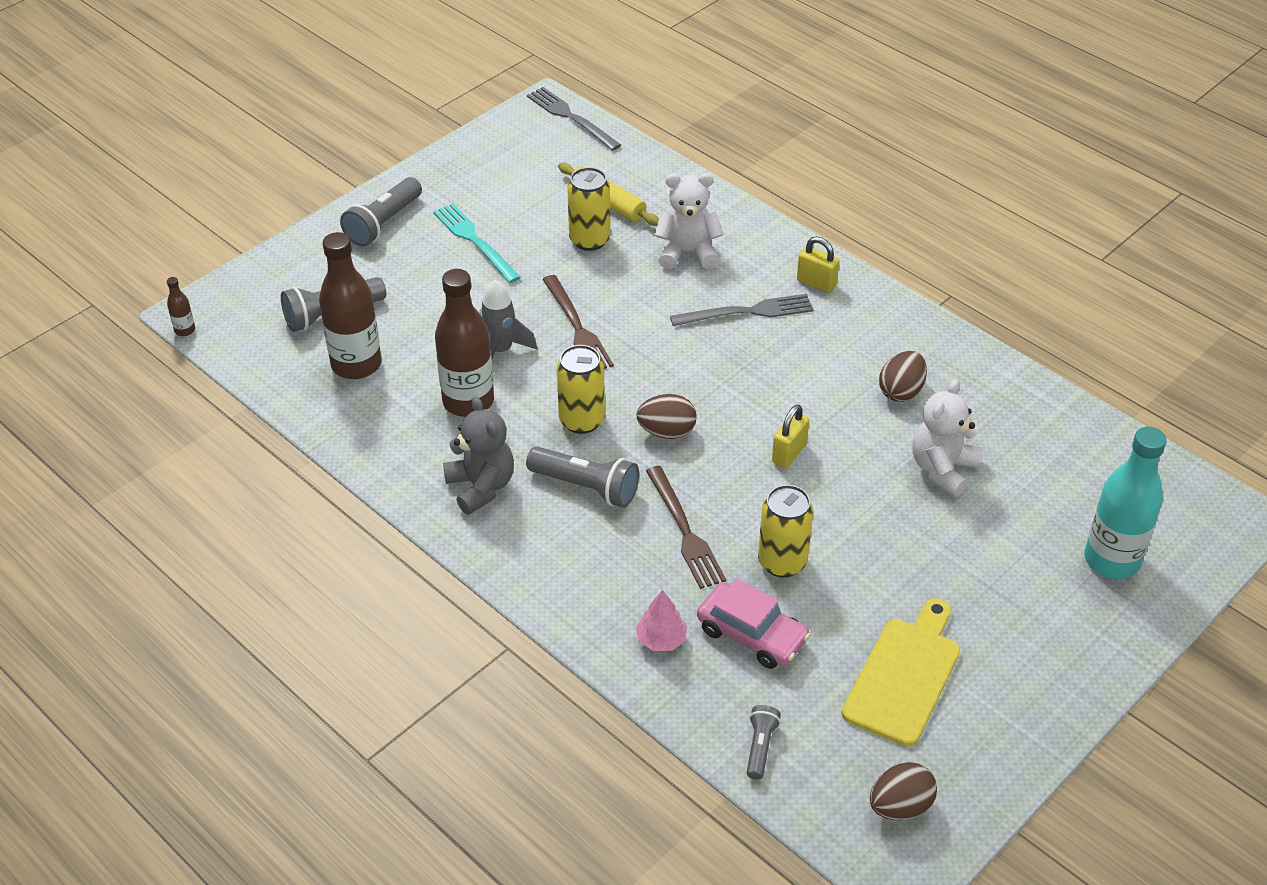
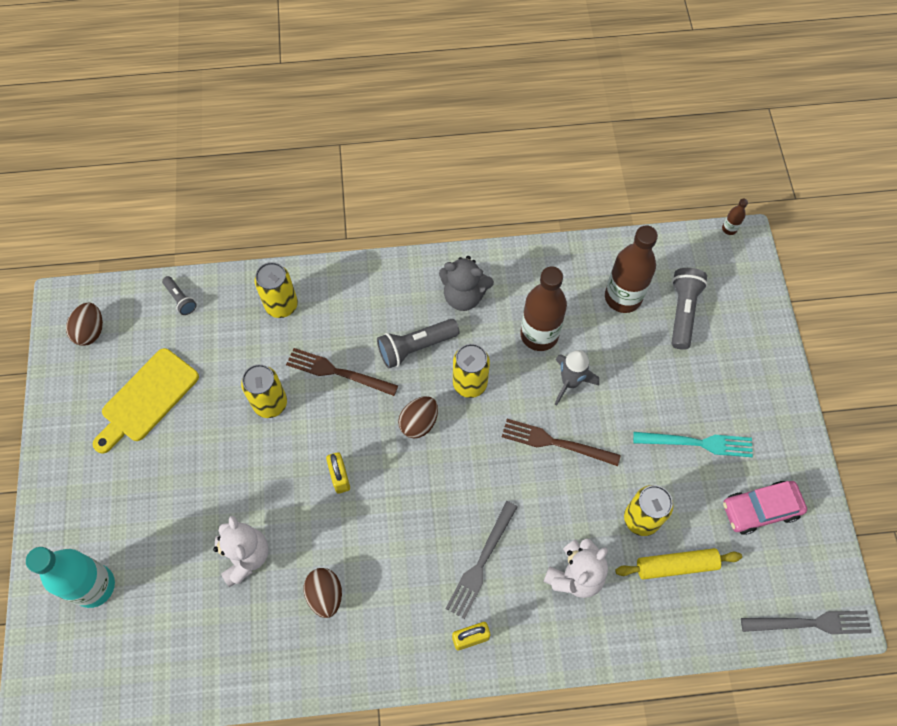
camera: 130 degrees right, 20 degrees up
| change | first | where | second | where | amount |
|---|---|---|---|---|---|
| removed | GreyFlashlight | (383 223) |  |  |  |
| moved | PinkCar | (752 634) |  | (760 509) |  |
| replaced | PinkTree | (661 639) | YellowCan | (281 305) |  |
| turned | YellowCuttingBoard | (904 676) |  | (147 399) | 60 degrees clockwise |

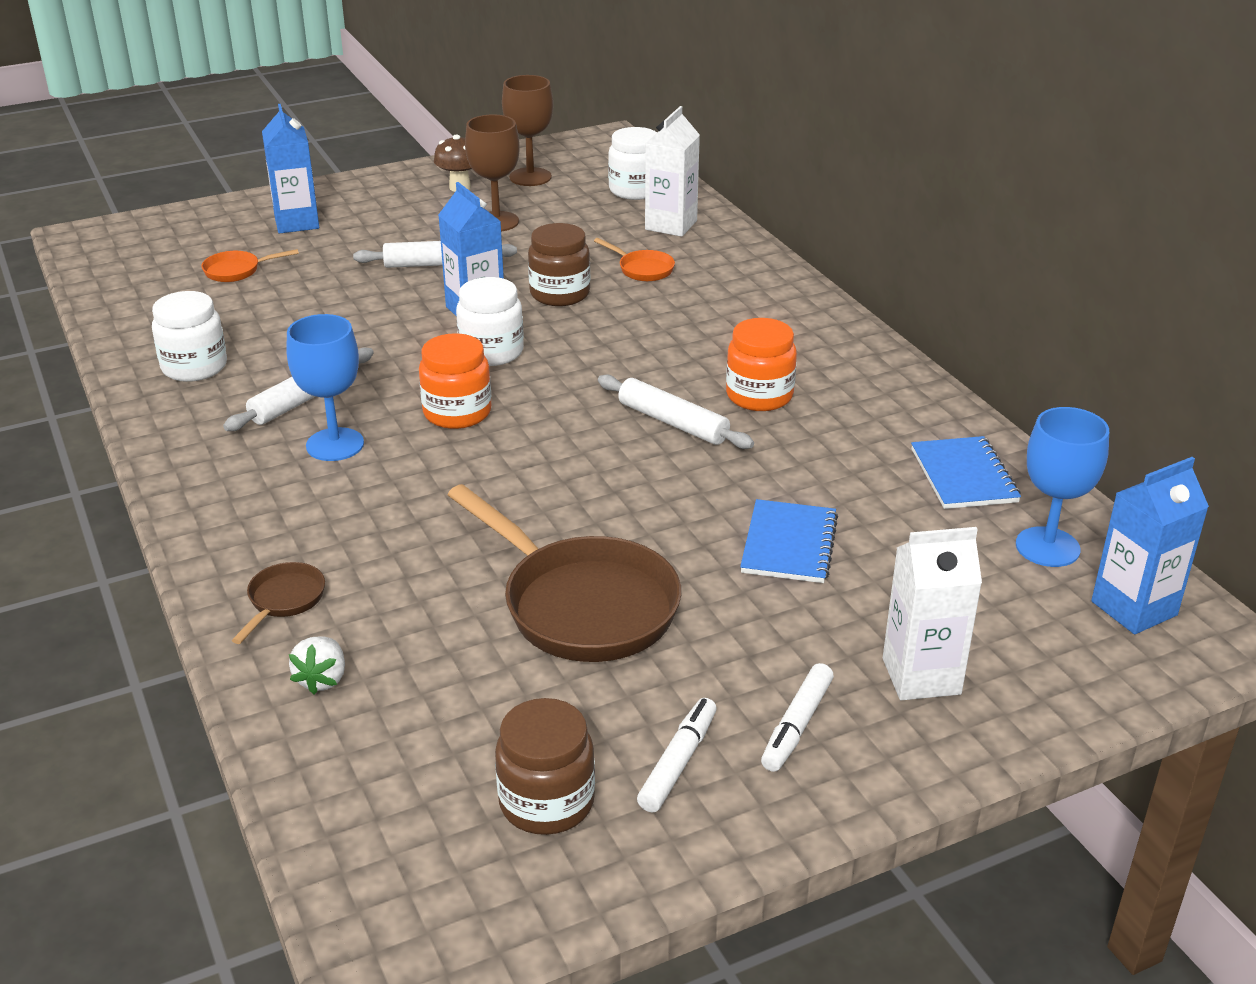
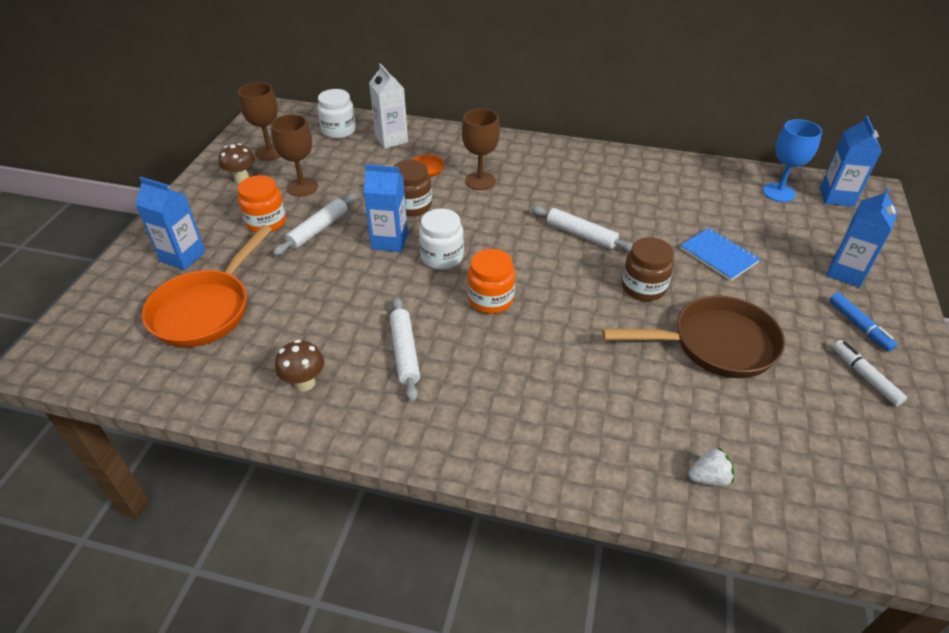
camera: 50 degrees left, 10 degrees up
| change | first | where | second | where | amount |
|---|---|---|---|---|---|
| removed | BrownPan | (284 600) |  |  |  |
| removed | BlueGoblet | (335 445) |  |  |  |
| removed | BlueNotebook | (964 476) |  |  |  |
| added |  |  | BrownGoblet | (480 181) |  |
| moved | BrownJar | (546 802) |  | (643 287) |  |
| moved | OrangeJar | (759 396) |  | (266 222) |  |
| replaced | WhiteJar | (194 367) | BrownMushroom | (304 383) |  |
| recoloured | WhiteMarker | (797 725) | BlueMarker | (859 326) |  |
| recoloured | WhiteCarton | (921 676) | BlueCarton | (846 273) |  |
| turned | WhiteStrawberry | (322 679) |  | (708 478) | 60 degrees counterclockwise |
| turned | WhiteRollingPin | (673 422) |  | (581 235) | 45 degrees clockwise |
| resized | OrangePan | (236 271) |  | (206 309) | x2.25 |

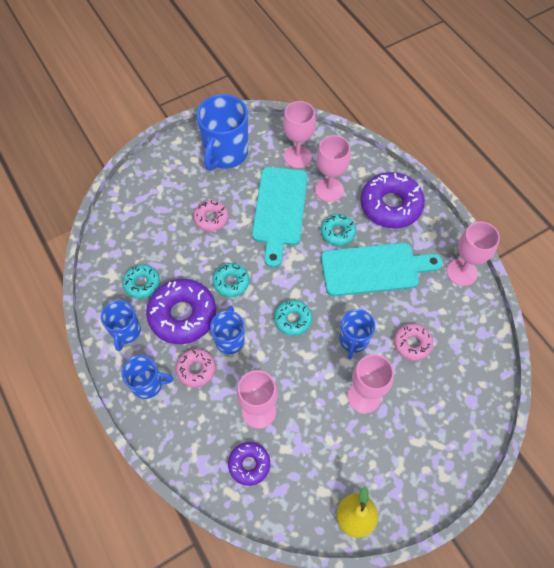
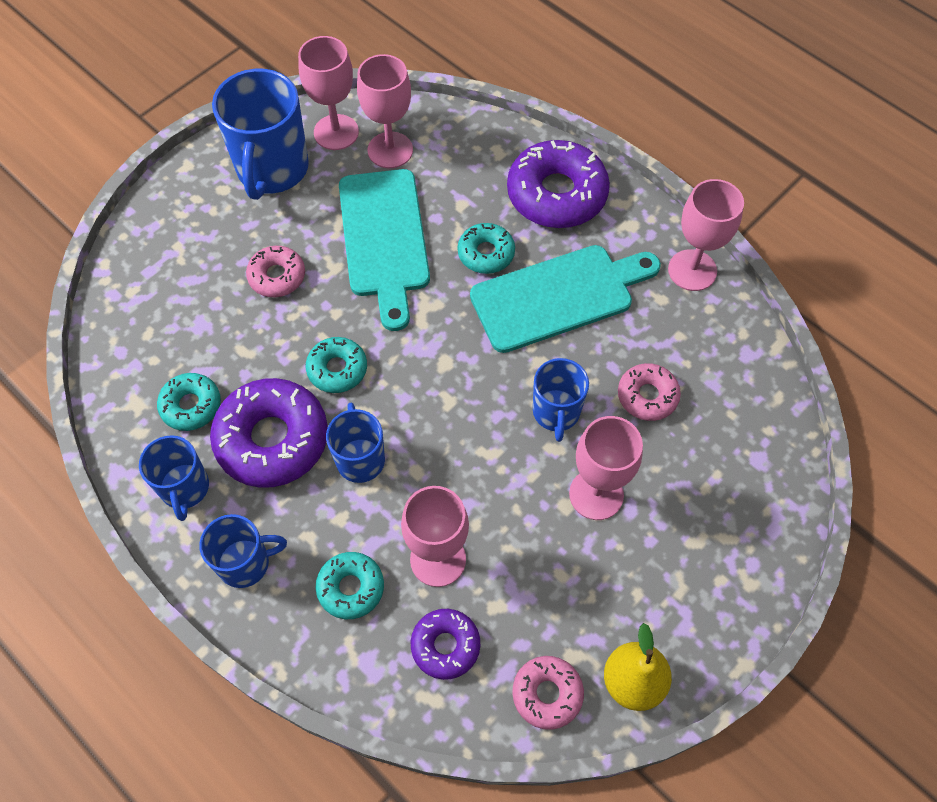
camera: 15 degrees left, 0 degrees up
| change | first | where | second | where | amount |
|---|---|---|---|---|---|
| moved | PinkDonut | (196 369) |  | (547 694) |  |
| moved | TurquoiseDonut | (293 320) |  | (351 588) |  |
| moved | PinkGoblet | (329 190) |  | (336 132) |  |

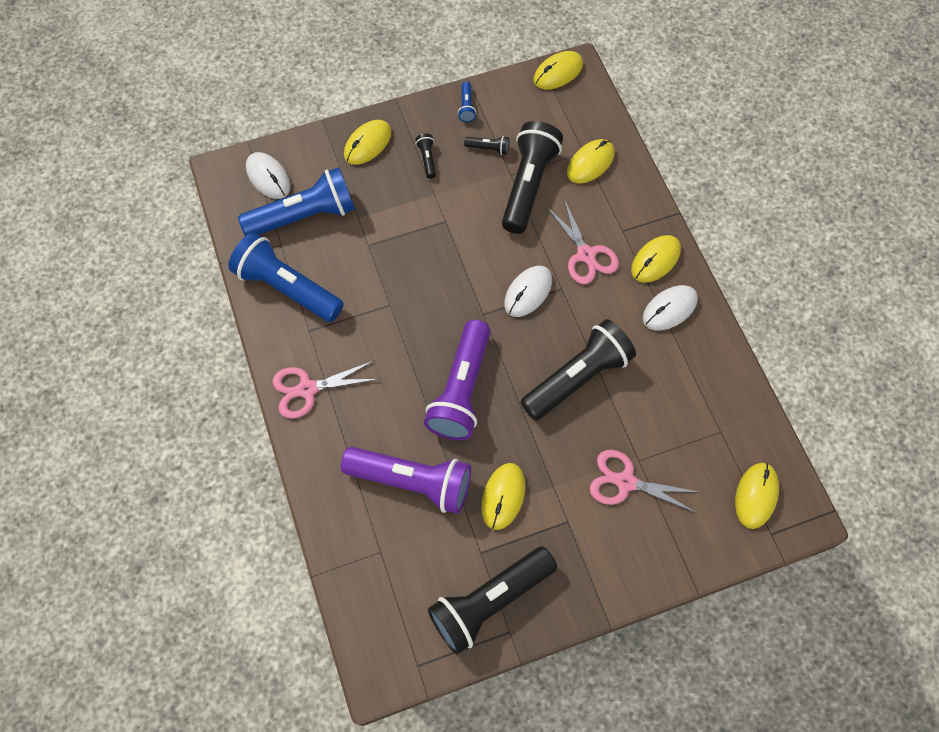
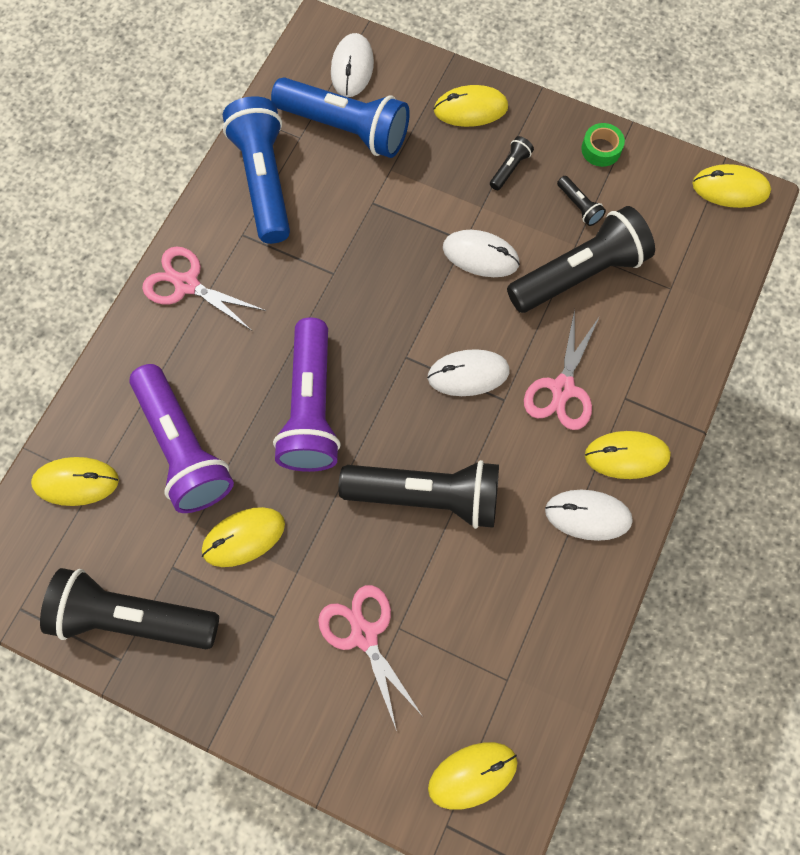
camera: 45 degrees right, 5 degrees up
| change | first | where | second | where | amount |
|---|---|---|---|---|---|
| added |  |  | WhiteMouse | (480 255) |  |
| moved | YellowMouse | (590 163) |  | (76 482) |  |
| replaced | BlueFlashlight | (466 107) | GreenTape | (601 149) |  |
| turned | PurpleFlashlight | (462 390) |  | (311 408) | 60 degrees counterclockwise |

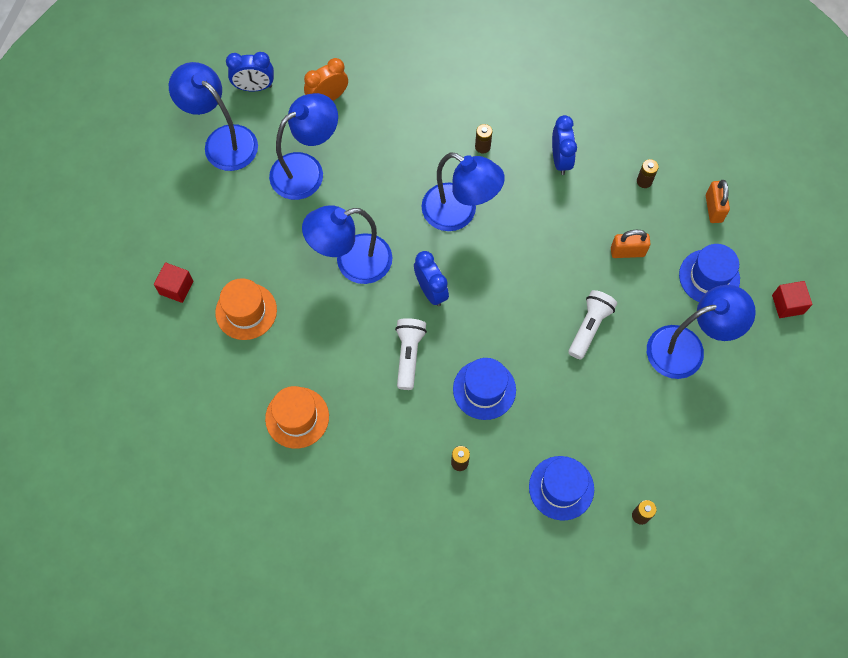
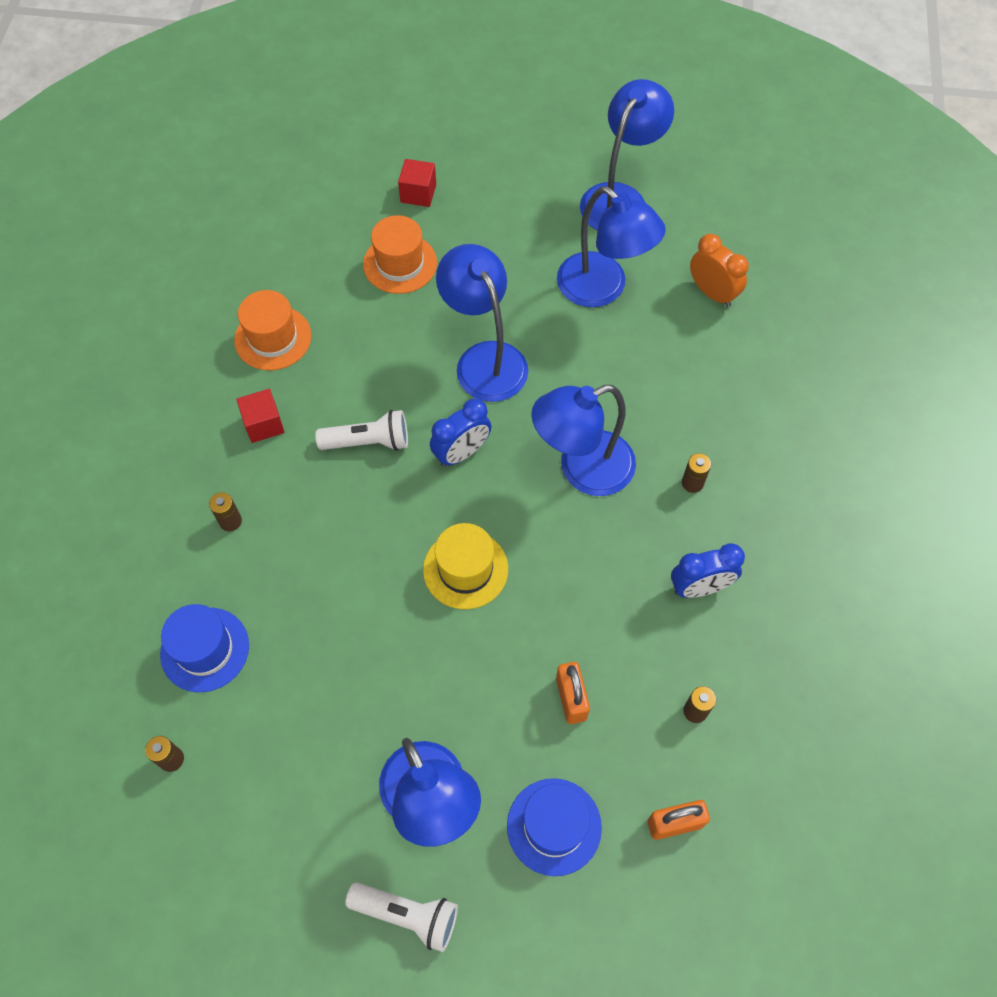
camera: 80 degrees right, 5 degrees down
| change | first | where | second | where | amount |
|---|---|---|---|---|---|
| removed | BlueClock | (254 87) |  |  |  |
| removed | BlueHat | (484 389) |  |  |  |
| added |  |  | YellowHat | (465 569) |  |
| moved | WhiteFlashlight | (589 327) |  | (407 915) |  |
| moved | RedCube | (787 304) |  | (264 424) |  |
| turned | BlueLamp | (459 213) |  | (582 469) | 45 degrees clockwise |

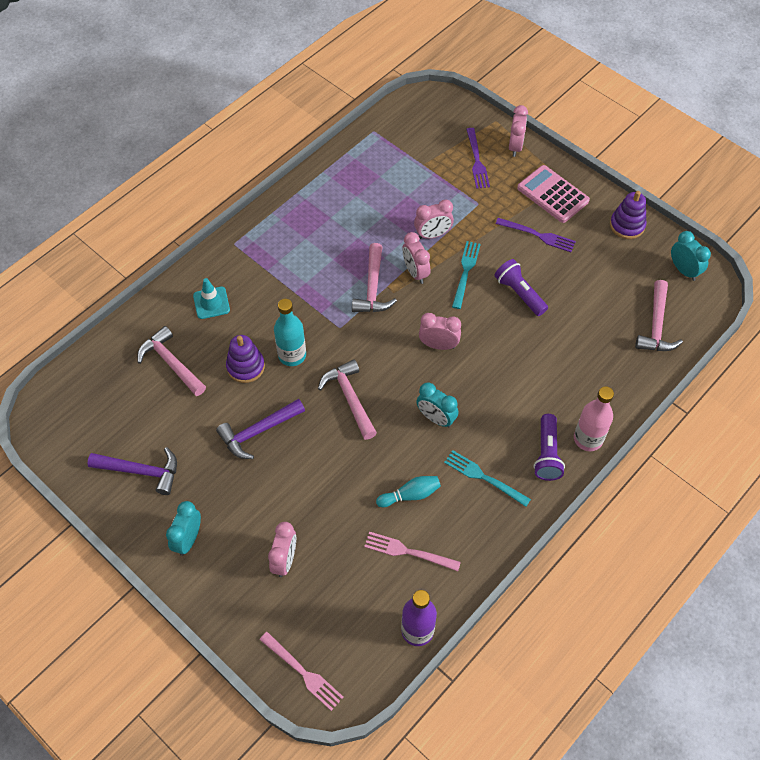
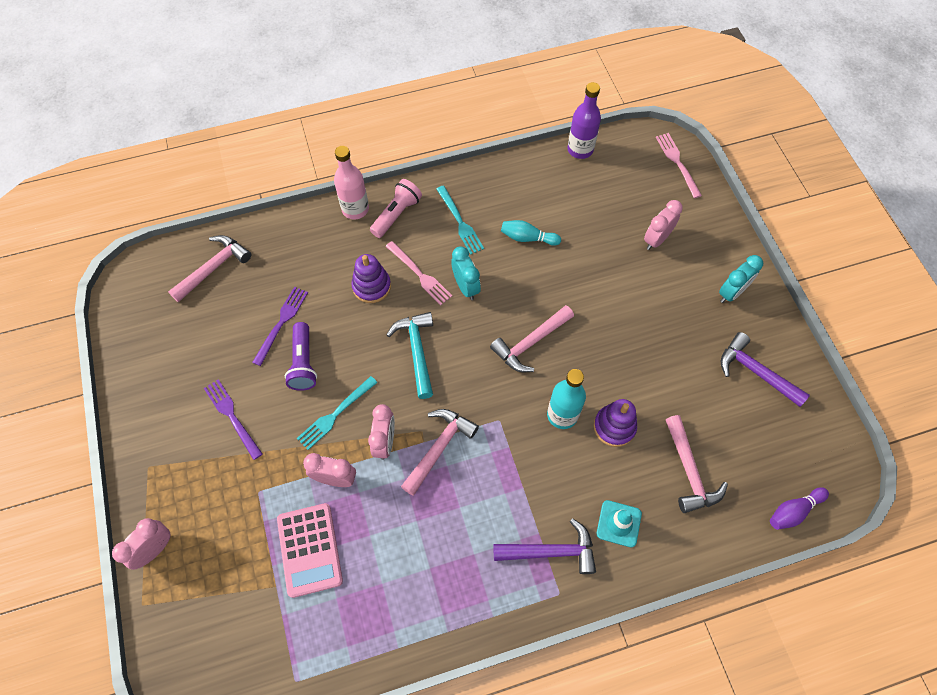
camera: 150 degrees left, 5 degrees up
| change | first | where | second | where | amount |
|---|---|---|---|---|---|
| removed | TurquoiseClock | (683 270) |  |  |  |
| added |  |  | PurpleBowlingPin | (793 511) |  |
| moved | PurpleHammer | (258 431) |  | (551 551) |  |
| moved | PinkFork | (408 552) |  | (420 275) |  |
| moved | PurpleFork | (477 161) |  | (281 322) |  |
| moved | PinkCalculator | (553 194) |  | (309 550) |  |
| moved | PurpleStackingToy | (627 225) |  | (371 286) |  |
| replaced | PinkClock | (438 345) | TurquoiseHammer | (417 351) |  |
| recoloured | PurpleFlashlight | (547 454) | PinkFlashlight | (396 214) |  |
| turned | PinkHammer | (350 398) |  | (530 343) | 45 degrees clockwise |

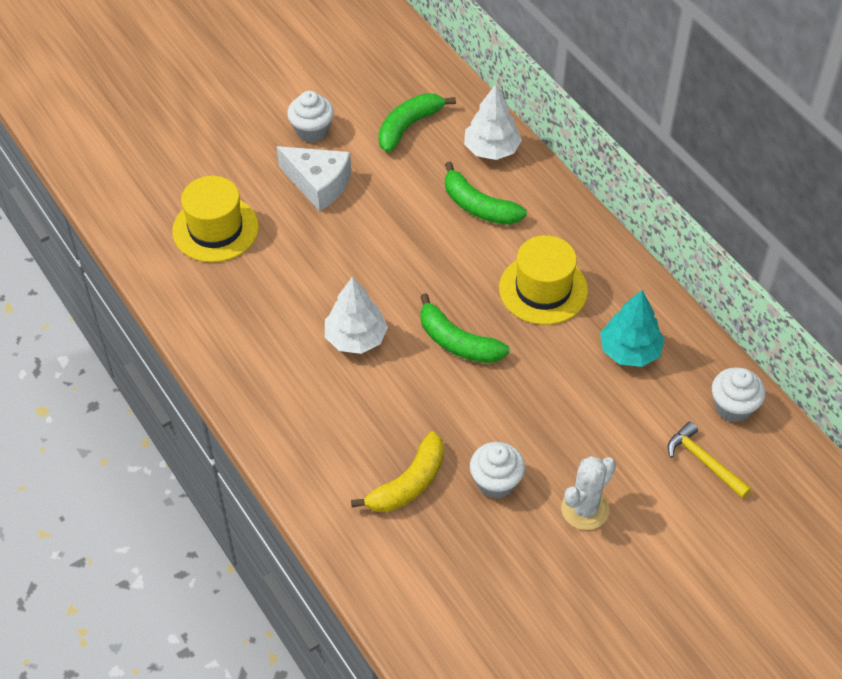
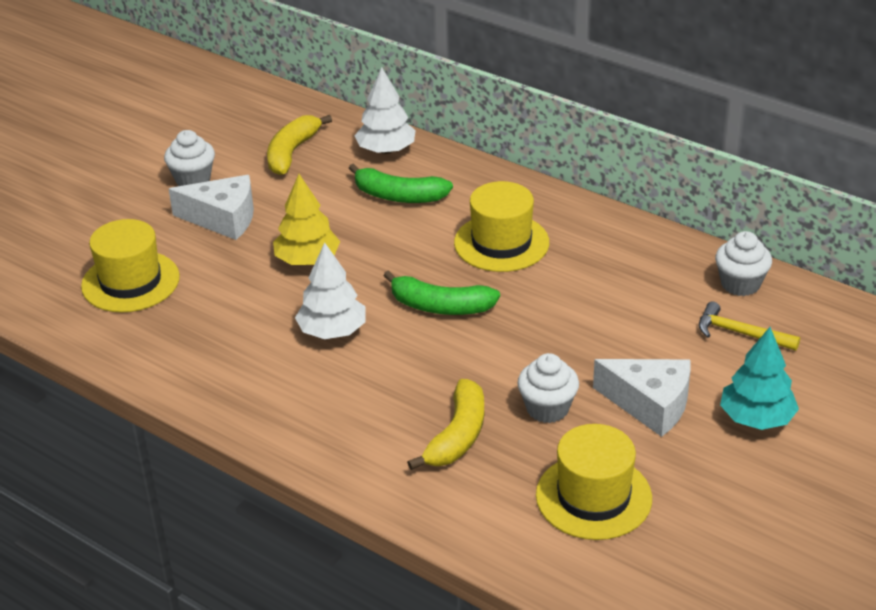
camera: 20 degrees left, 15 degrees down
| change | first | where | second | where | amount |
|---|---|---|---|---|---|
| added |  |  | YellowTree | (307 260) |  |
| added |  |  | YellowHat | (593 497) |  |
| moved | TurquoiseTree | (630 351) |  | (756 418) |  |
| replaced | WhiteCactus | (585 509) | WhiteCheese | (650 404) |  |
| recoloured | GreenBanana | (408 126) | YellowBanana | (292 152) |  |

